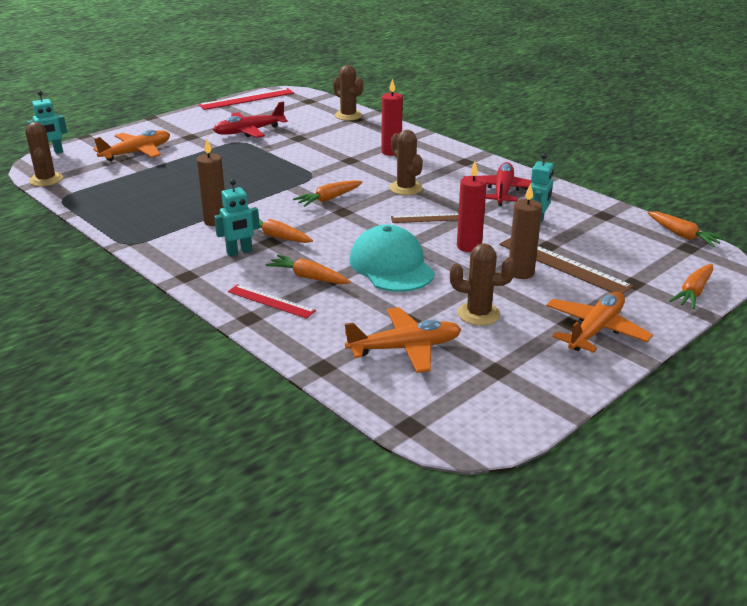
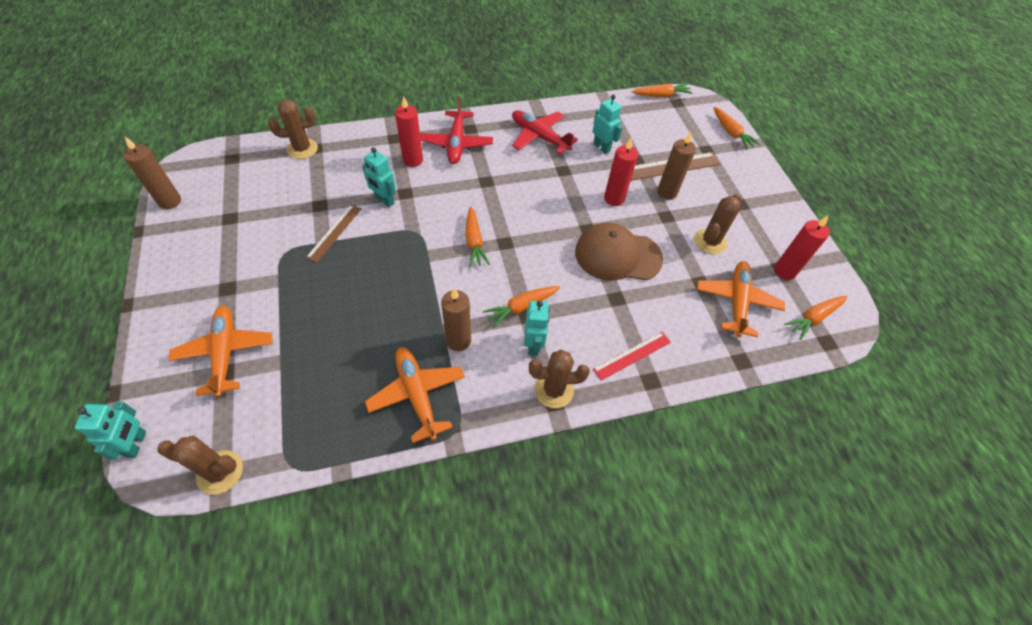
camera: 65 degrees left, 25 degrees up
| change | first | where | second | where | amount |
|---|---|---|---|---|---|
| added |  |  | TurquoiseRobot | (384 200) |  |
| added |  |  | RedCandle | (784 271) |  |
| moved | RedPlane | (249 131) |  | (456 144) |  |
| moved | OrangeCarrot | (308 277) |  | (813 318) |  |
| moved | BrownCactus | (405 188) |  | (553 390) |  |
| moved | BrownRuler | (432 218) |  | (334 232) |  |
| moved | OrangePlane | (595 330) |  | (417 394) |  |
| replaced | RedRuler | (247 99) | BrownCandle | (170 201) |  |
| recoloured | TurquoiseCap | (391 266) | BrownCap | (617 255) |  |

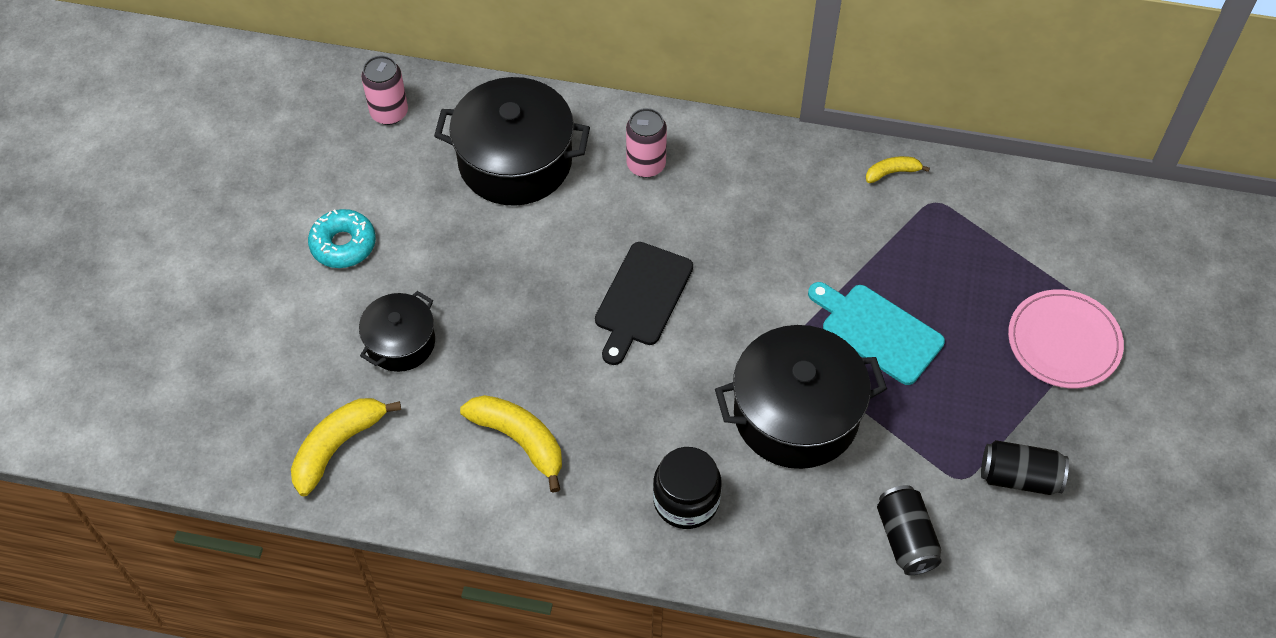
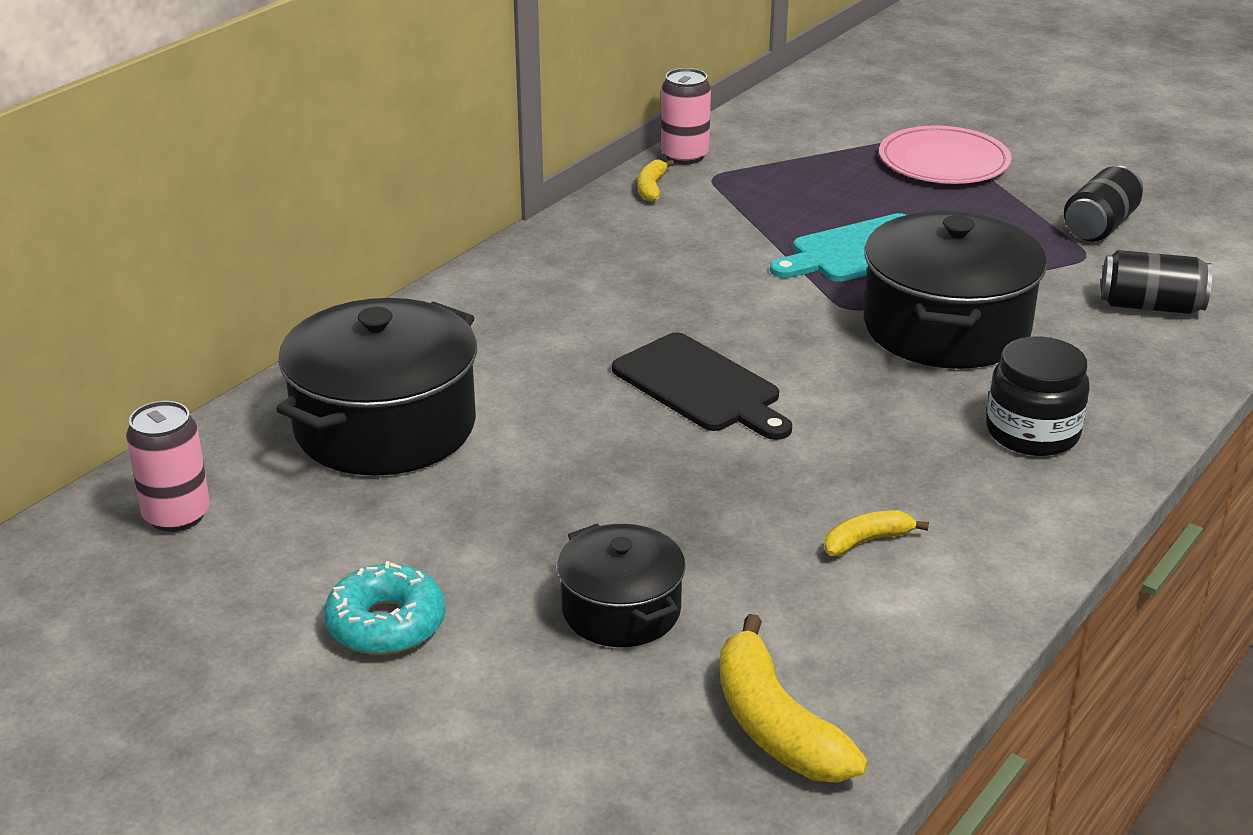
camera: 65 degrees left, 25 degrees down
| change | first | where | second | where | amount |
|---|---|---|---|---|---|
| moved | PinkCan | (646 165) |  | (684 156) |  |
| resized | YellowBanana | (519 440) |  | (867 541) | x0.54 |

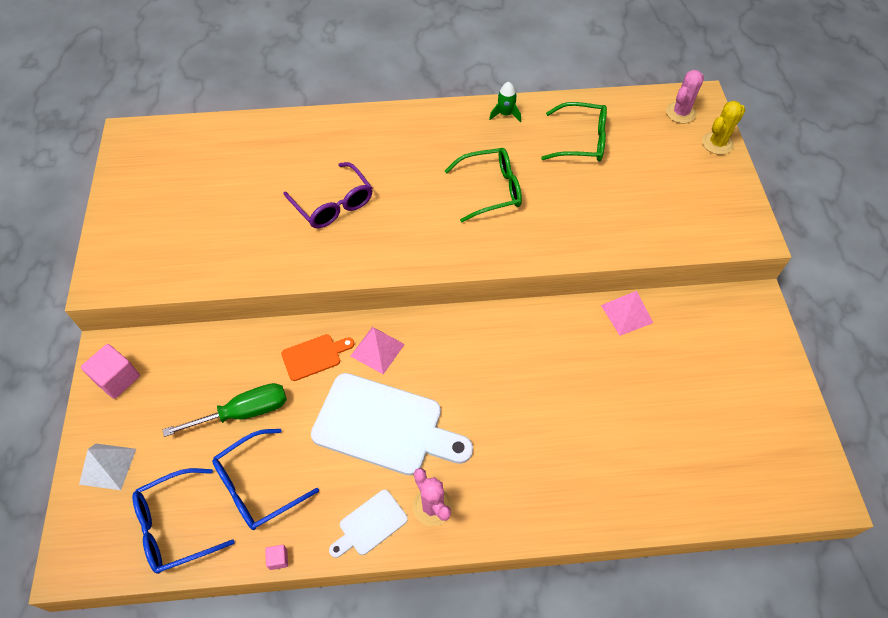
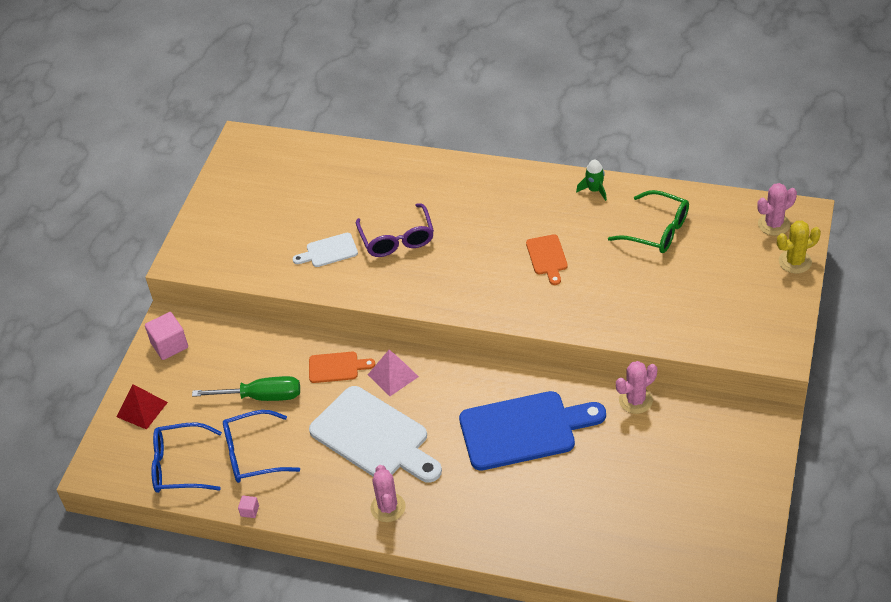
camera: 25 degrees right, 10 degrees down
| change | first | where | second | where | amount |
|---|---|---|---|---|---|
| added |  |  | BlueCuttingBoard | (524 430) |  |
| moved | WhiteCuttingBoard | (370 524) |  | (329 251) |  |
| replaced | GreenGlasses | (491 189) | OrangeCuttingBoard | (547 257) |  |
| replaced | PinkPyramid | (626 314) | PinkCactus | (635 400) |  |
| recoloured | WhitePyramid | (108 466) | RedPyramid | (142 409) |  |

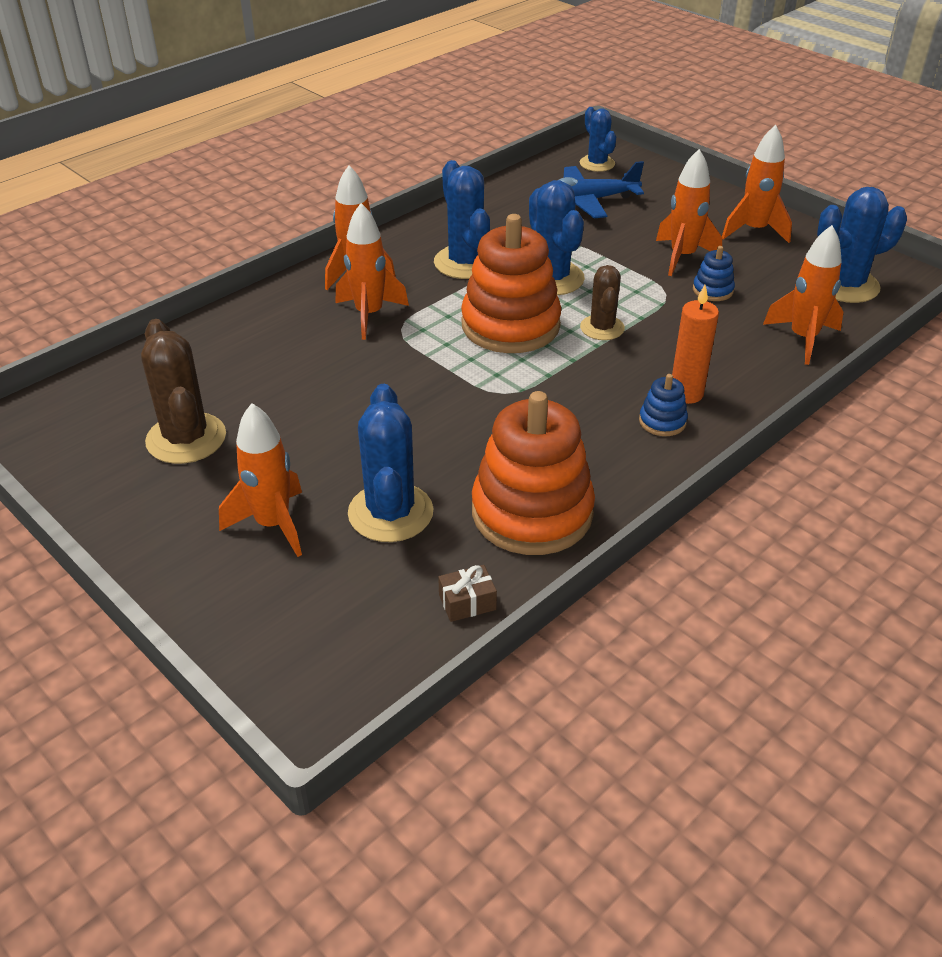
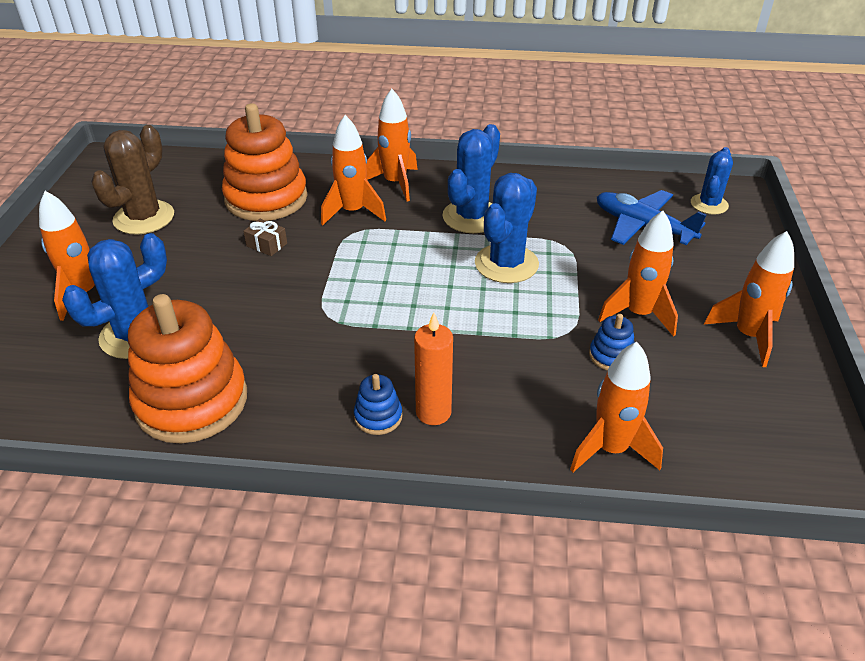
camera: 50 degrees right, 0 degrees up
| change | first | where | second | where | amount |
|---|---|---|---|---|---|
| removed | BrownCactus | (602 328) |  |  |  |
| removed | BlueCactus | (845 285) |  |  |  |
| moved | BrownGift | (467 602) |  | (266 245) |  |
| moved | OrangeStackingToy | (510 325) |  | (266 198) |  |

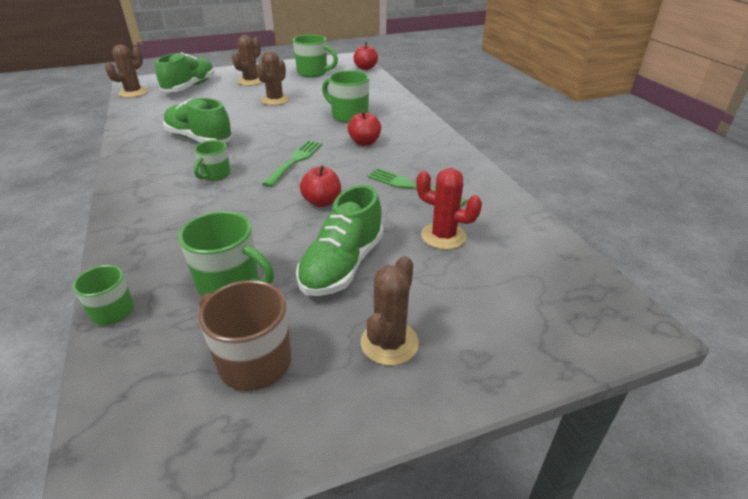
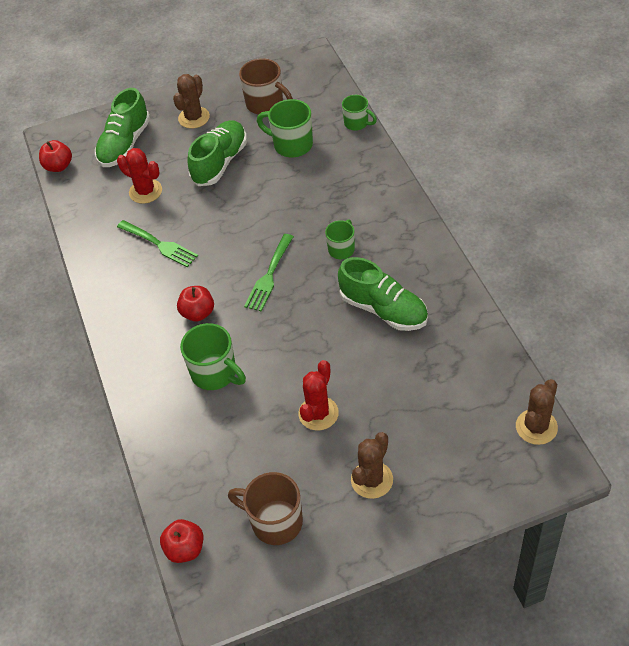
camera: 175 degrees left, 15 degrees up
| change | first | where | second | where | amount |
|---|---|---|---|---|---|
| moved | GreenShoe | (190 87) |  | (125 144) |  |
| moved | RedApple | (322 202) |  | (58 166) |  |
| recoloured | BrownCactus | (275 100) | RedCactus | (318 413) |  |
| recoloured | GreenMug | (313 73) | BrownMug | (275 522) |  |

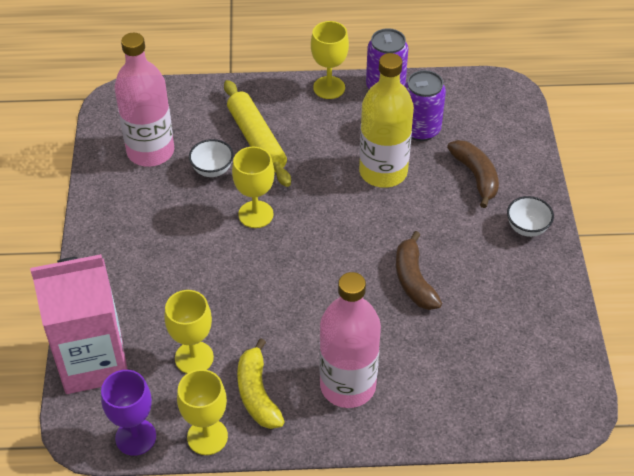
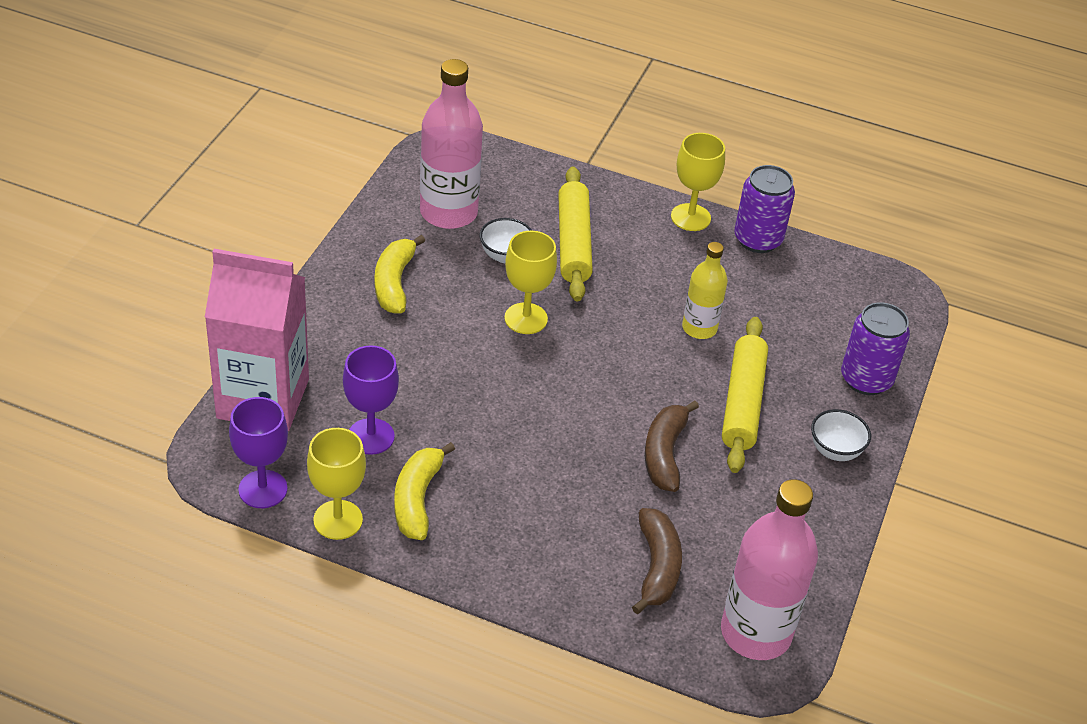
camera: 20 degrees right, 5 degrees down
| change | first | where | second | where | amount |
|---|---|---|---|---|---|
| added |  |  | YellowBanana | (394 283) |  |
| added |  |  | YellowRollingPin | (743 403) |  |
| moved | PinkBottle | (348 385) |  | (755 633) |  |
| moved | PurpleCan | (420 129) |  | (866 379) |  |
| moved | BrownBanana | (476 176) |  | (657 567) |  |
| recoloured | YellowGoblet | (194 358) | PurpleGoblet | (371 436) |  |
| resized | YellowBottle | (383 172) |  | (699 328) | x0.58 |

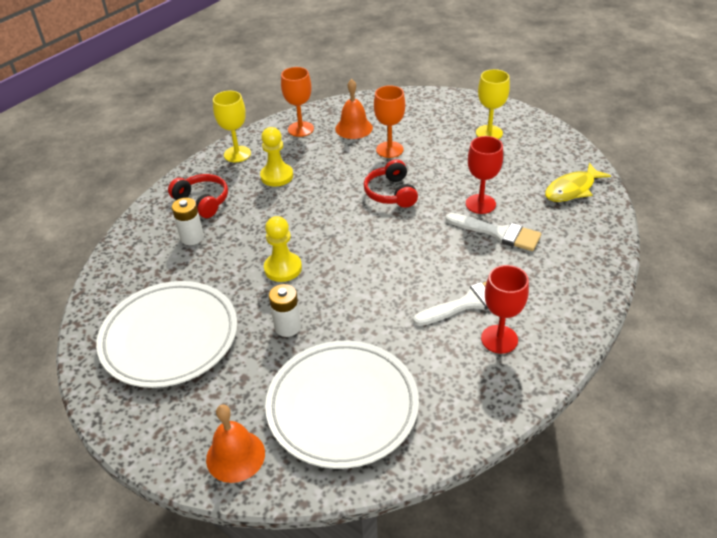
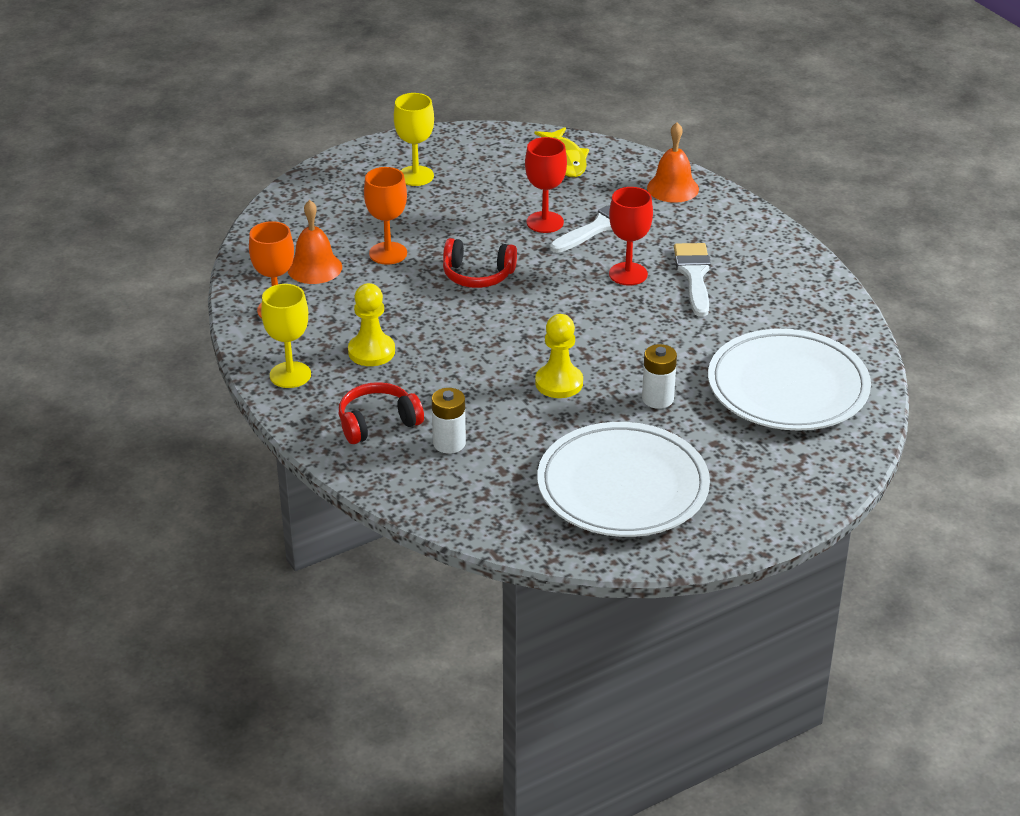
camera: 70 degrees left, 5 degrees down
| change | first | where | second | where | amount |
|---|---|---|---|---|---|
| moved | OrangeBell | (235 456) |  | (673 188) |  |
| moved | RedGoblet | (499 339) |  | (628 274) |  |

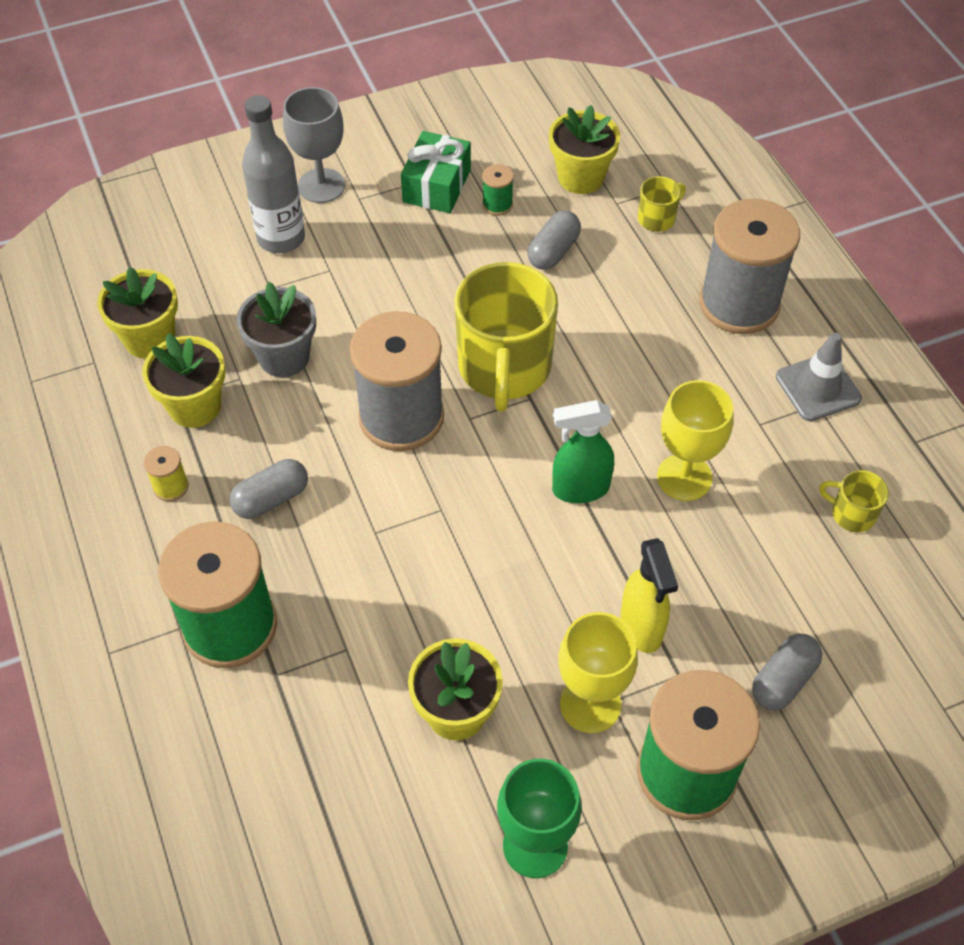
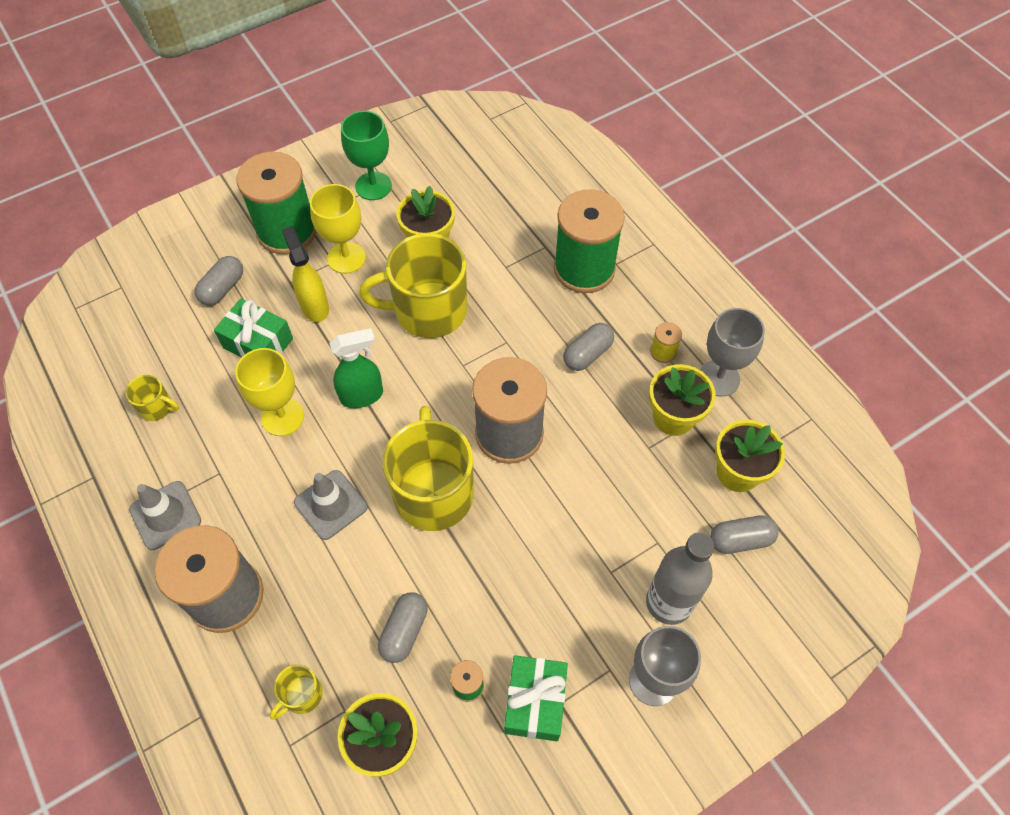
camera: 170 degrees right, 5 degrees up
| change | first | where | second | where | amount |
|---|---|---|---|---|---|
| removed | GreyFlowerPot | (284 357) |  |  |  |
| added |  |  | GreenGift | (258 343) |  |
| added |  |  | GreyTrafficCone | (331 505) |  |
| added |  |  | YellowMug | (428 311) |  |
| added |  |  | GreyGoblet | (719 378) |  |
| added |  |  | GreyCapsule | (740 540) |  |

